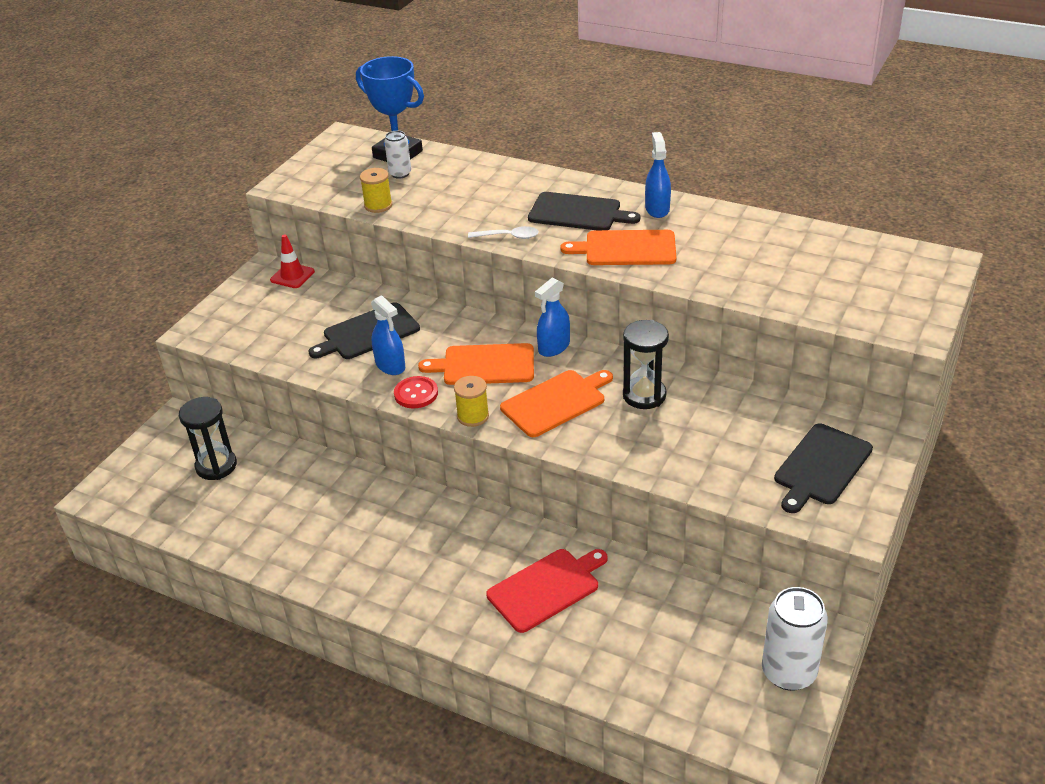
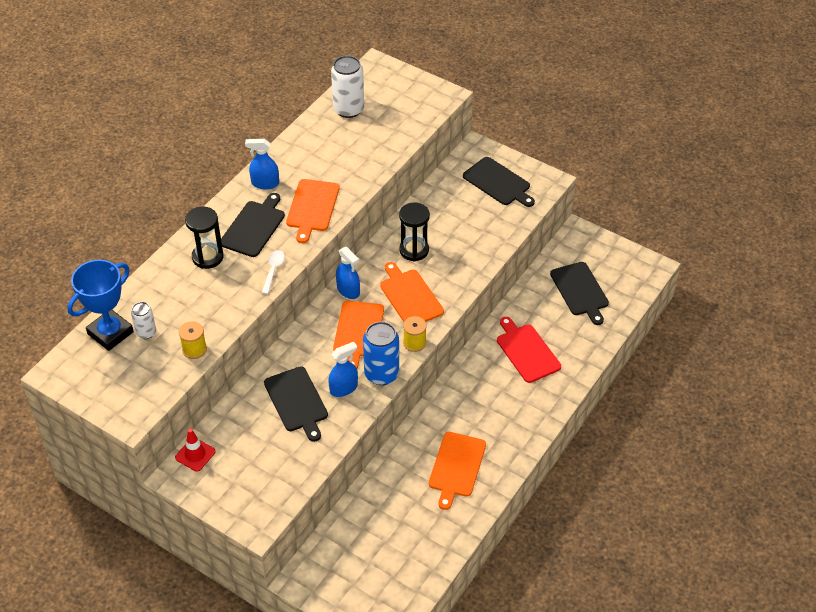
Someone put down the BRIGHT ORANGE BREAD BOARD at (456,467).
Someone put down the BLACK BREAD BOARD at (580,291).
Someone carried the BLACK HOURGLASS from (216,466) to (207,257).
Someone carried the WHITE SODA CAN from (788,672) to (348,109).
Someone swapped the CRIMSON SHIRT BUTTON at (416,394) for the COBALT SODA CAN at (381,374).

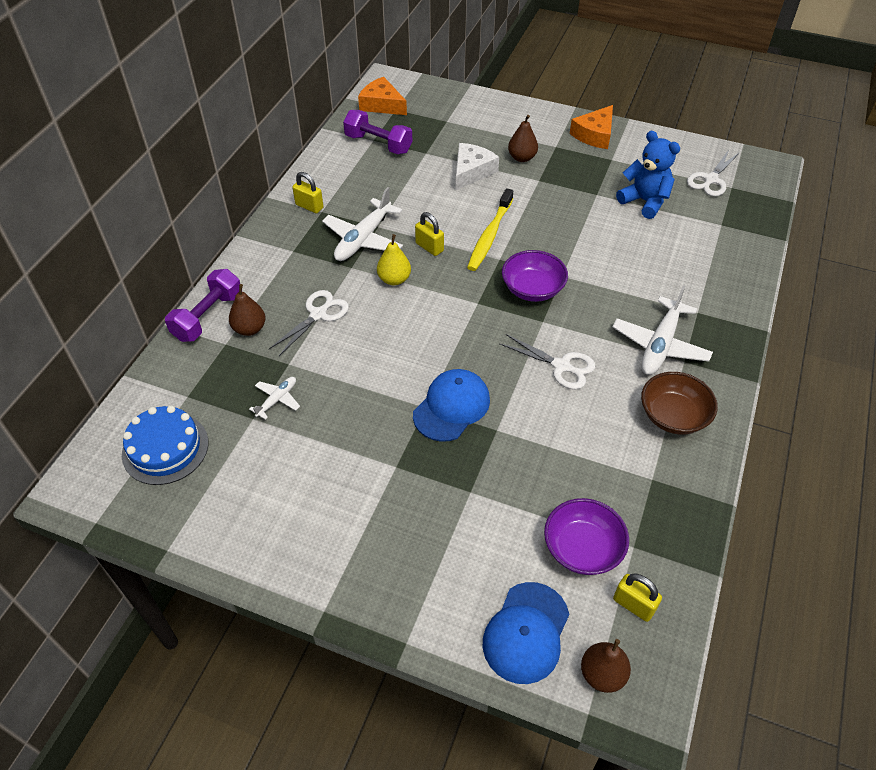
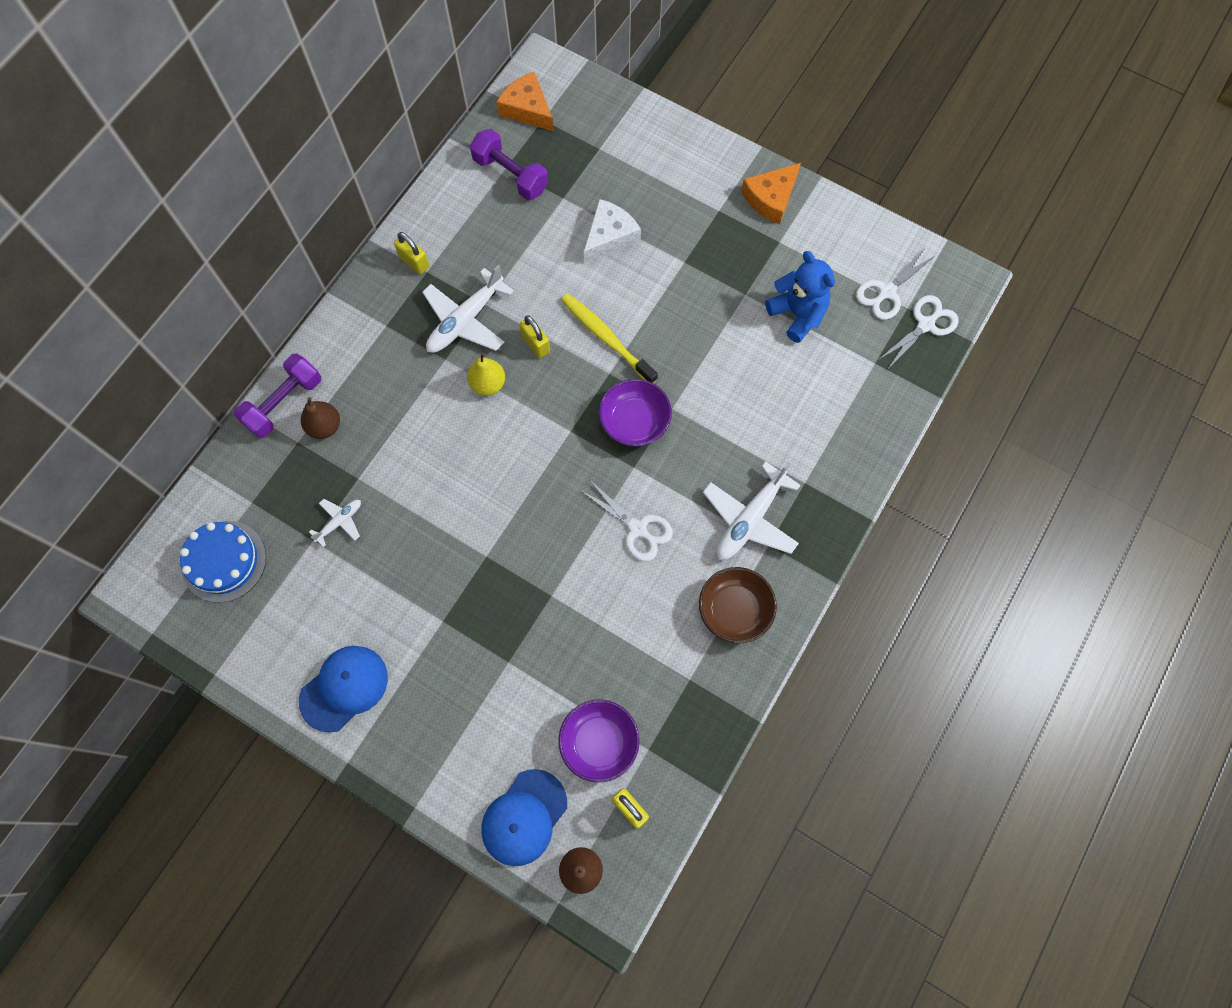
Someone took away the BROWN TOY PEAR at (522,158).
Someone carried the WHITE SHEARS from (318,315) to (925,325).
Someone carried the COBALT CAP from (451,407) to (344,688).
Someone rotated the YELLOW TOOTHBRUSH at (489,236) by 105 degrees clockwise.

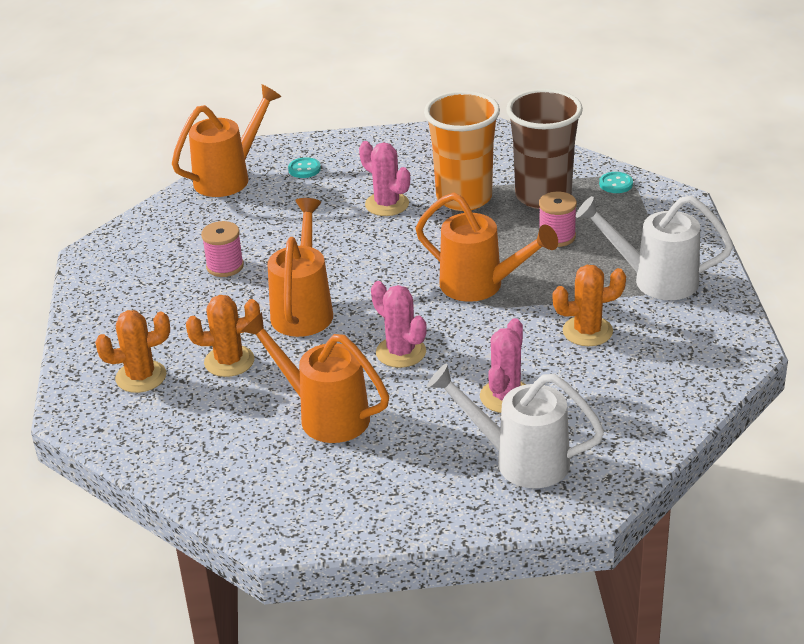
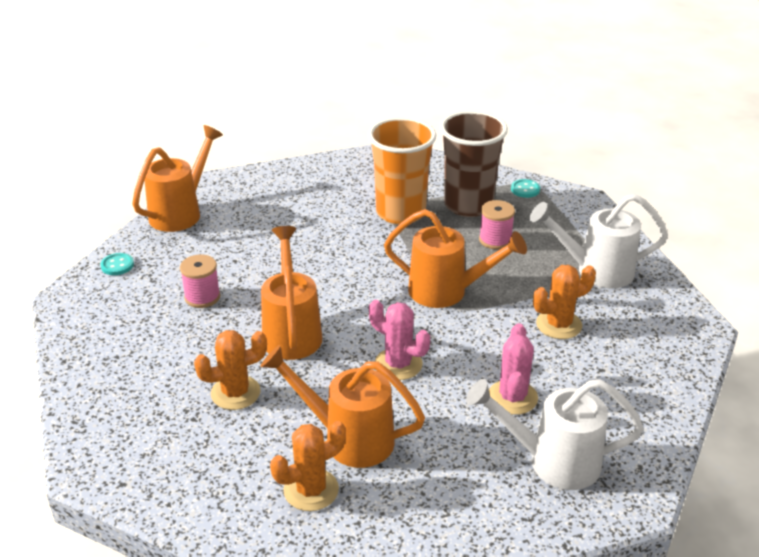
Someone took away the ROSE-PINK CACTUS at (387,204).
Someone carried the BRIGHT ORANGE CACTUS from (141,377) to (311,490).
Someone carried the TURQUOISE SHIRT BUTTON from (304,169) to (117,265).

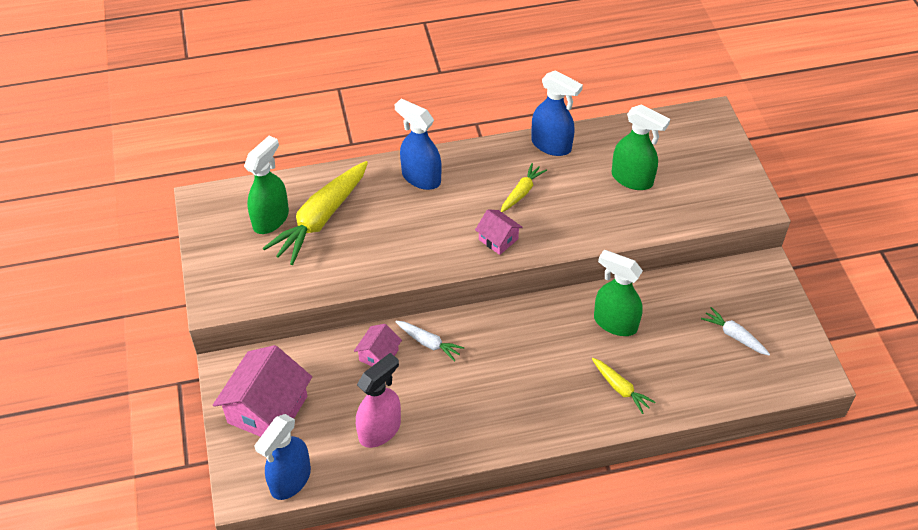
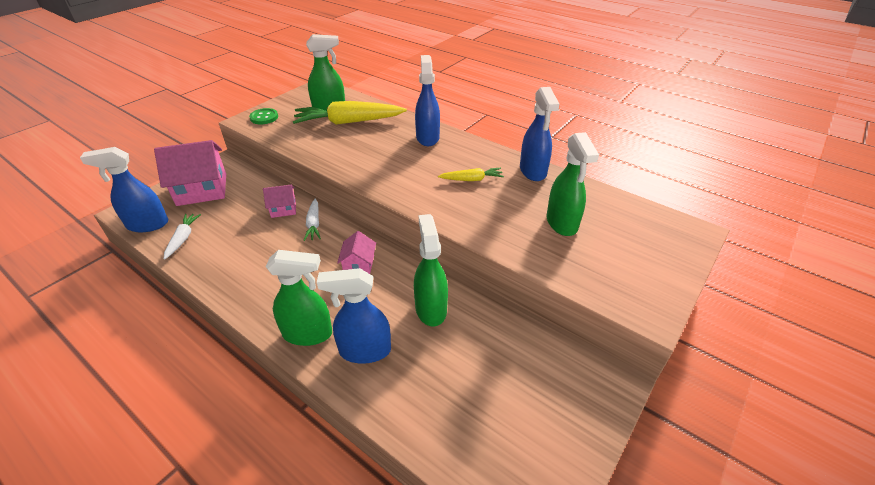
Someone took away the ROSE-PINK SPRAYER at (380,430).
Someone put down the EMERALD SHIRT BUTTON at (264,117).
Someone put down the EMERALD SPRAYER at (308,333).
Someone carried the ROSE-PINK TOY HOUSE from (498,239) to (359,264).
Someone carried the WHITE TOY CARROT from (734,336) to (183,238).
Someone swapped the YELLOW TOY CARROT at (620,388) for the COBALT SPRAYER at (364,350).

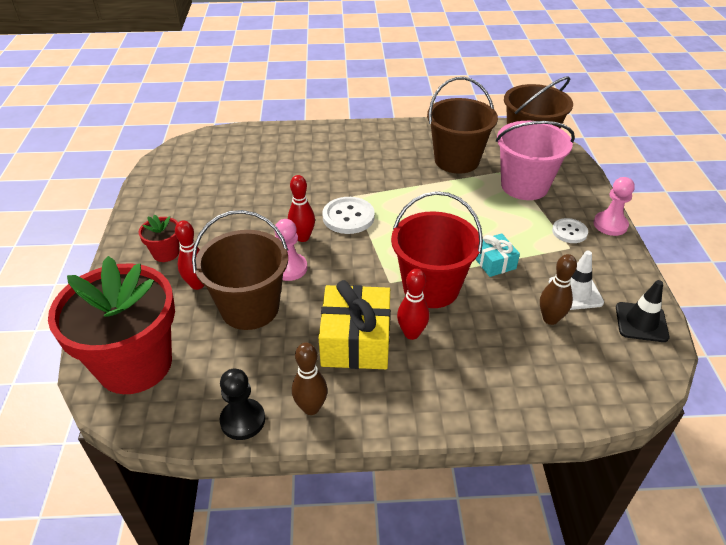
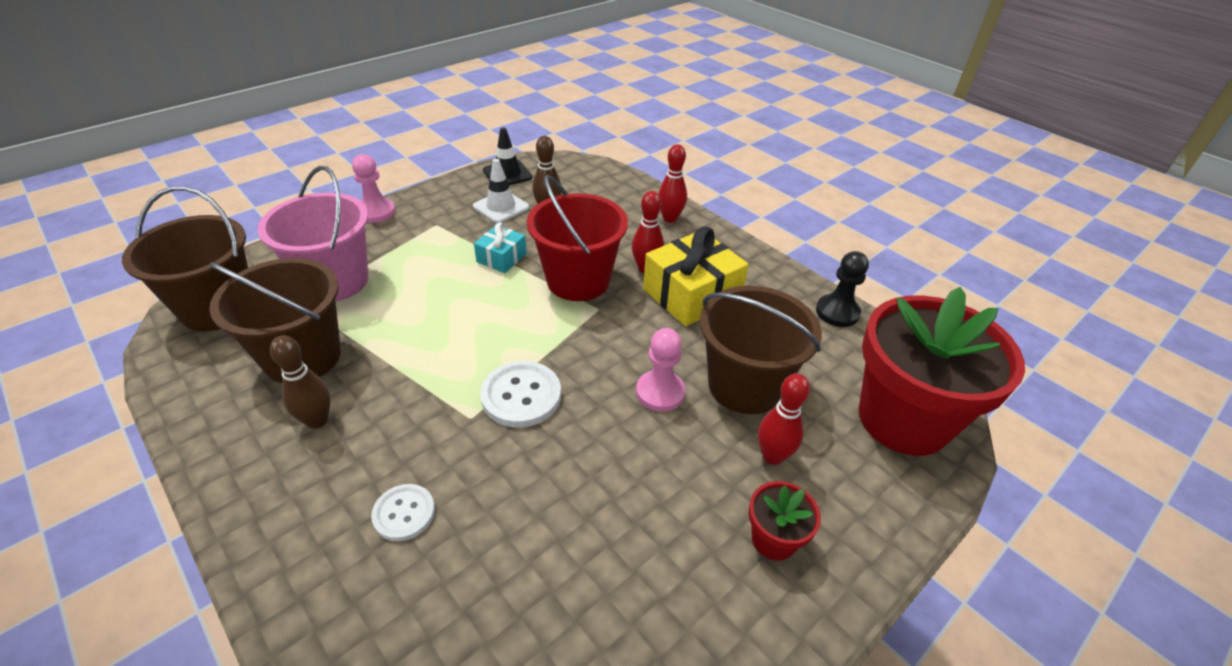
Someone carried the CRIMSON TENPIN from (302,237) to (670,218).
Someone carried the BROWN TENPIN from (311,408) to (317,420).
Someone carried the WHITE SHIRT BUTTON from (569,232) to (404,513).

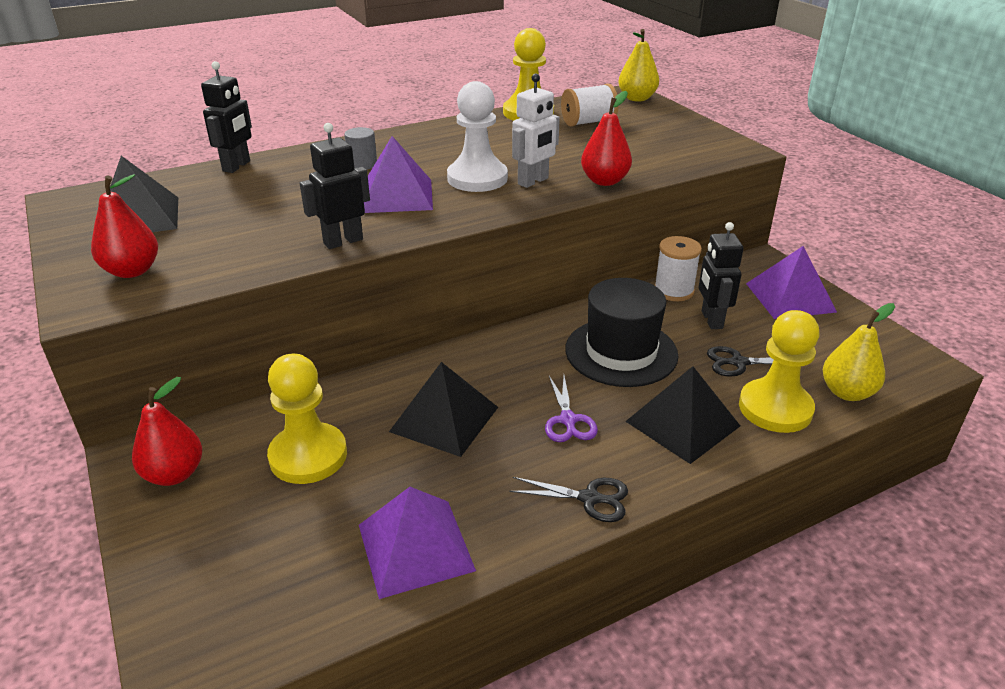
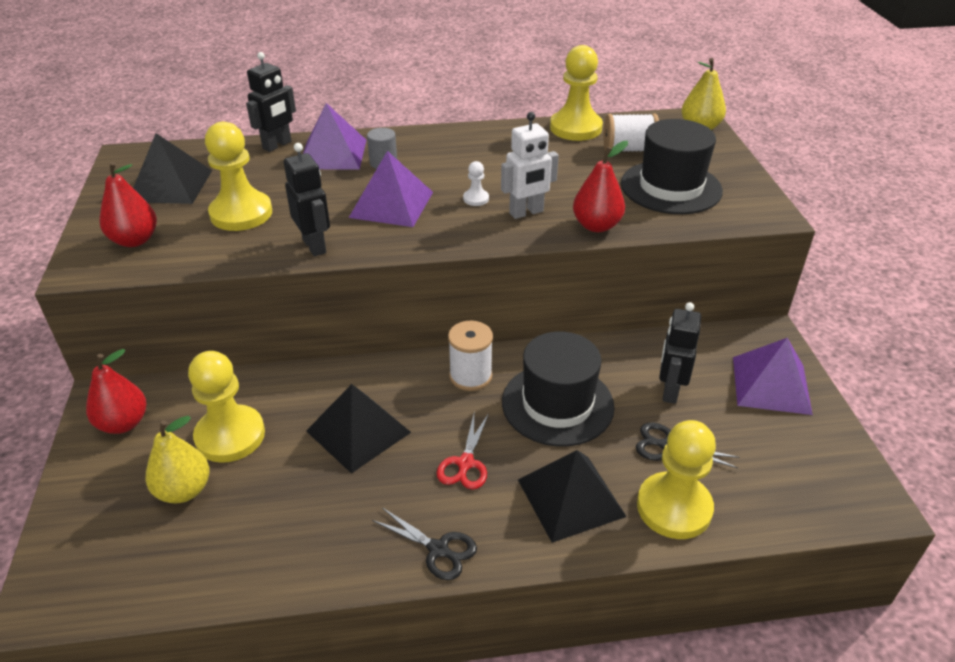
Someone put down the YELLOW GAME PAWN at (241,213).
Someone put down the BLACK TOP HAT at (671,187).
Someone carried the ROYAL PURPLE SOLID PYRAMID from (415,547) to (333,154).
Someone carried the WHITE SPOOL from (673,291) to (470,376).
Someone carried the YELLOW TOY PEAR from (847,392) to (184,490).
Someone repainted the ROYAL PURPLE SHEARS at (568,420), which became the CRIMSON SHEARS at (465,463).
Someone rotated the BLACK ROBOT at (343,241) by 75 degrees clockwise.
Someone scaled the WHITE GAME PAWN at (477,178) by 0.44.

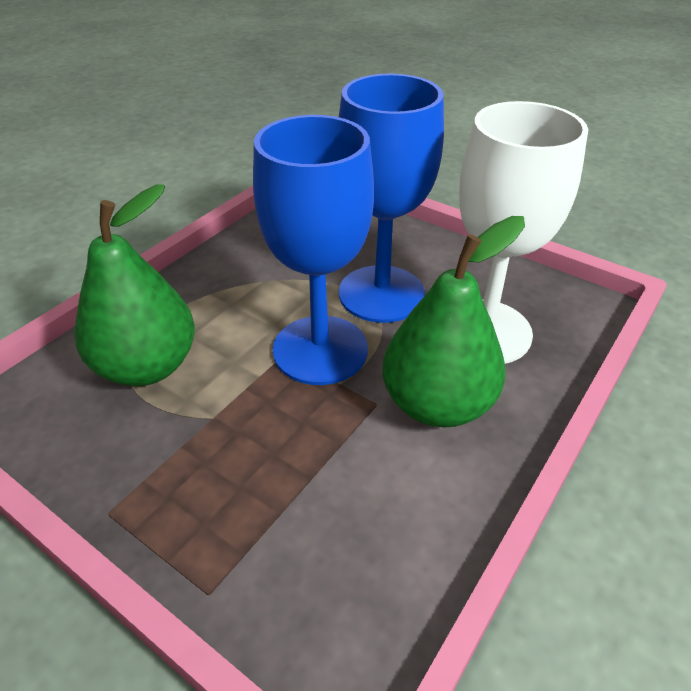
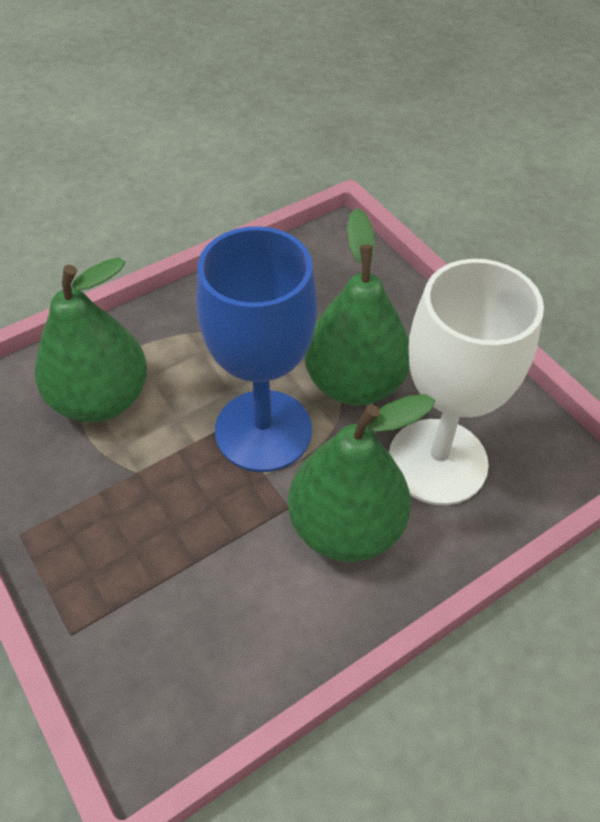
Someone swapped the COBALT WINE GLASS at (381,294) for the EMERALD TOY PEAR at (354,383).

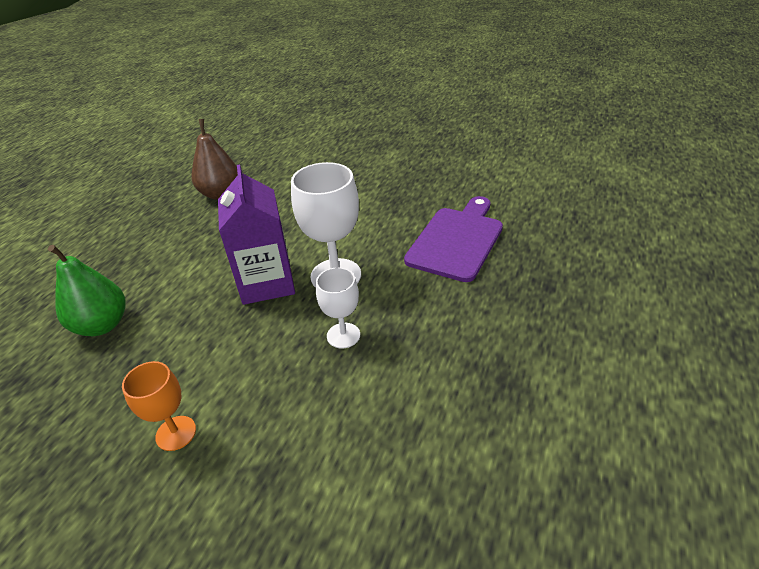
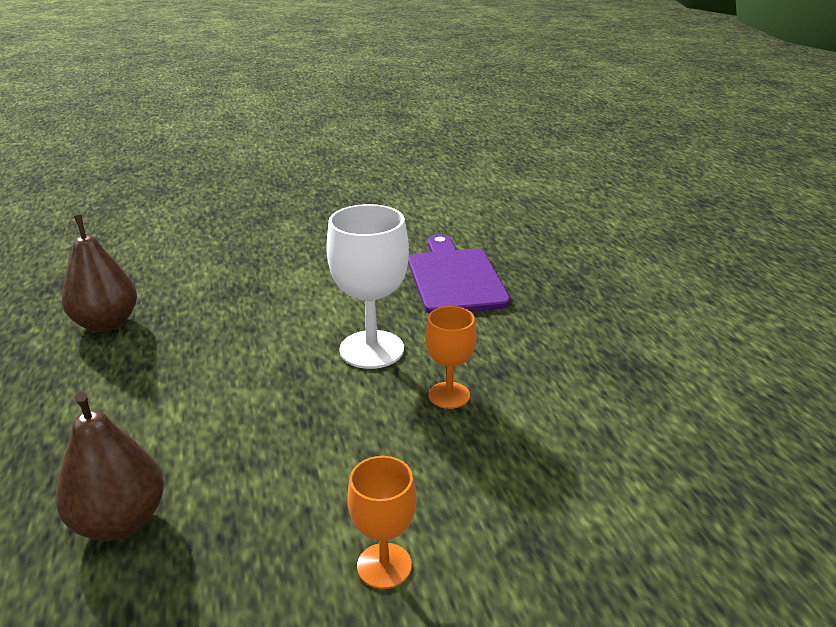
Someone took away the ROYAL PURPLE CARTON at (267,283).
Someone repainted the EMERALD TOY PEAR at (102,325), which became the BROWN TOY PEAR at (120,521).
Someone repainted the WHITE WINE GLASS at (343,335), which became the BRIGHT ORANGE WINE GLASS at (449,395).

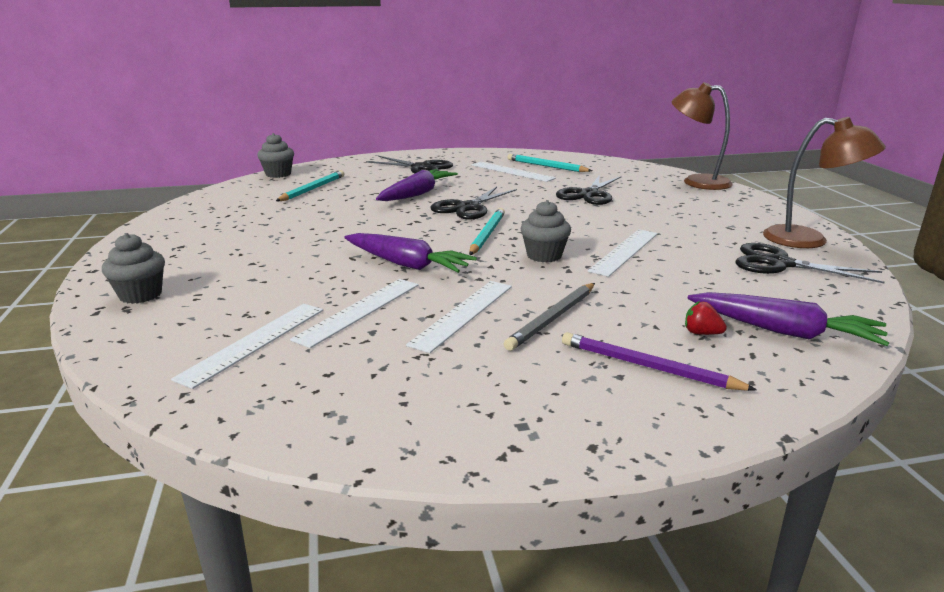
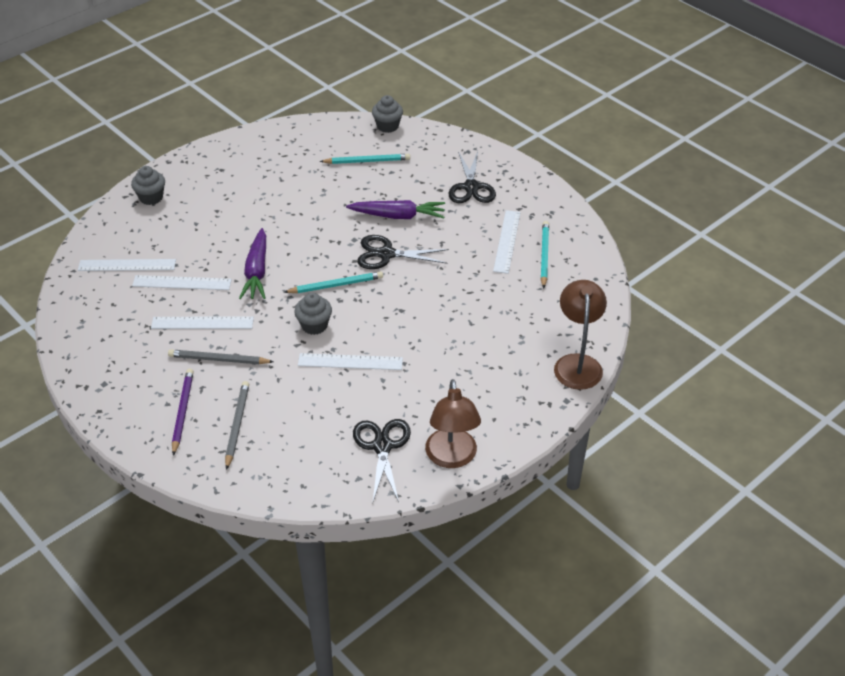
Someone took away the BLACK SHEARS at (588,194).
Someone took away the ROYAL PURPLE TOY CARROT at (784,331).
Someone swapped the CRIMSON STRAWBERRY at (701,333) for the GREY WOODEN PENCIL at (237,425).

